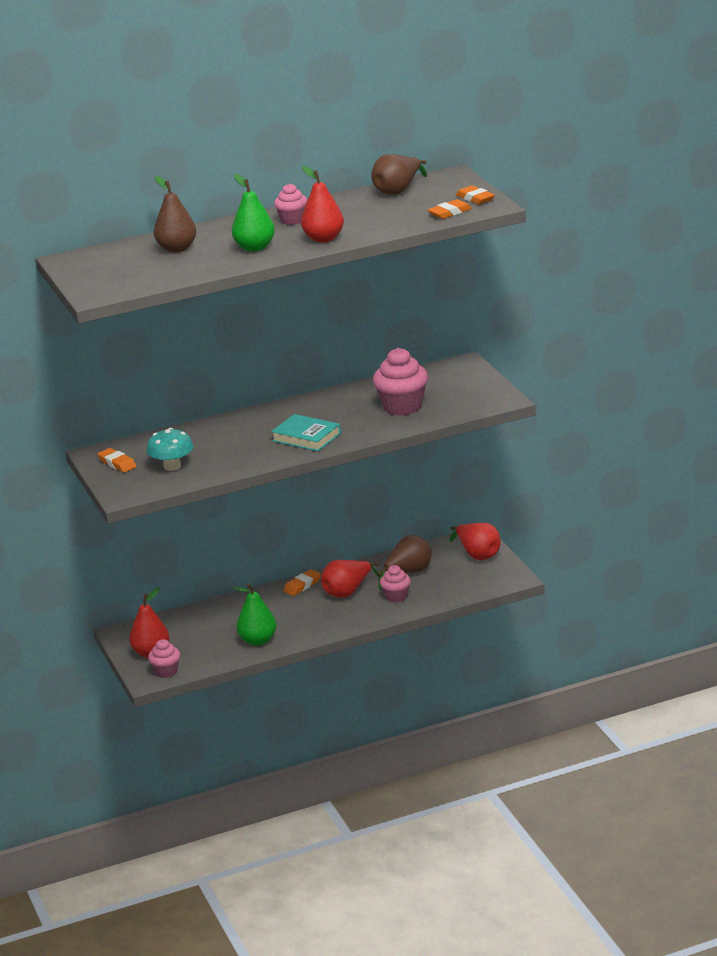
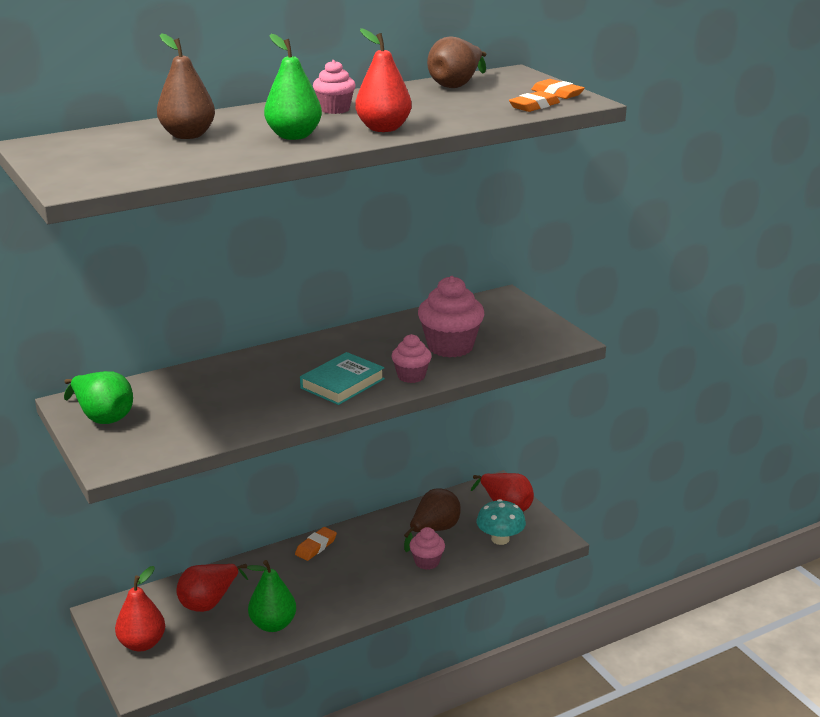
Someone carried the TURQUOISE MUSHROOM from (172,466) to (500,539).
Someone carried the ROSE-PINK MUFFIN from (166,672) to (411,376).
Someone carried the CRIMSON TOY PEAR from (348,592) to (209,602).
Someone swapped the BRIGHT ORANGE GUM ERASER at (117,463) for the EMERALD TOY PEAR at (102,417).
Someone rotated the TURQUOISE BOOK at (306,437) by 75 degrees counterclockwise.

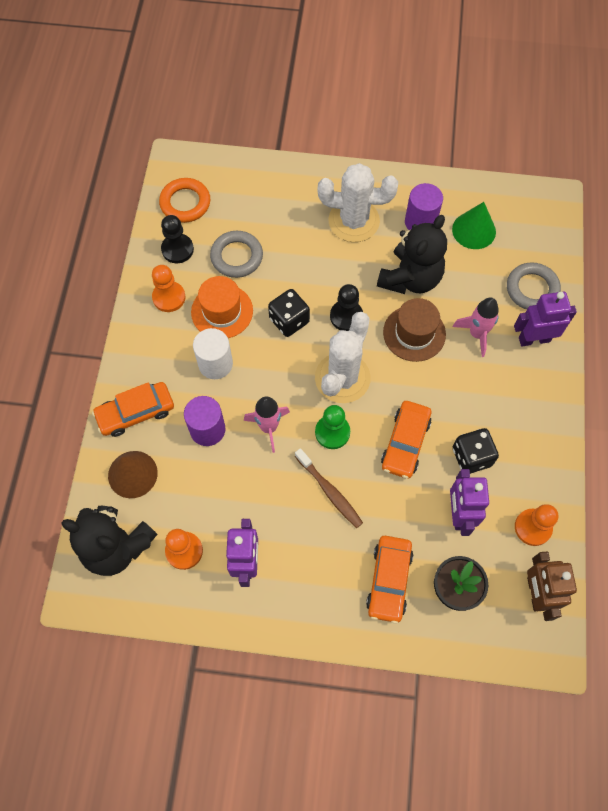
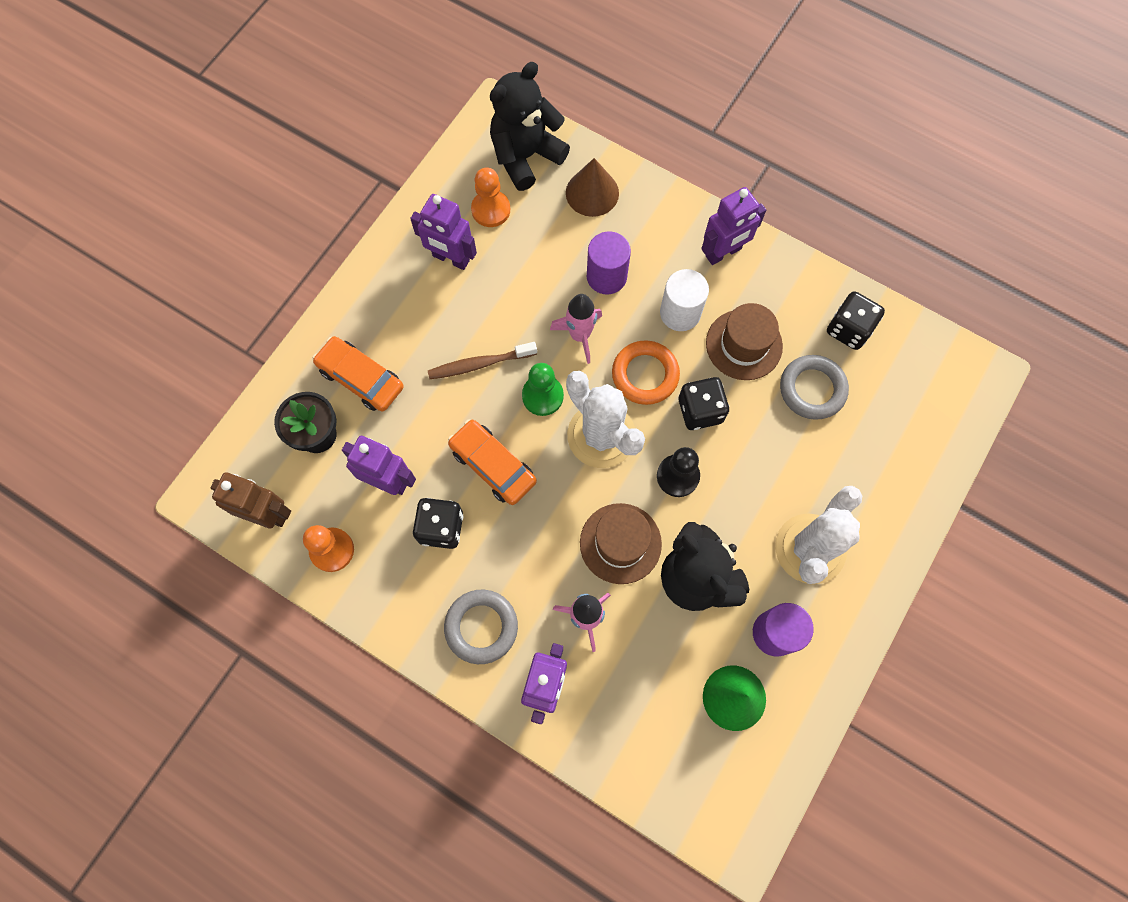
Someone took away the BRIGHT ORANGE CAR at (135,412).
Someone took away the BRIGHT ORANGE GAME PAWN at (169,297).
Someone put down the ROYAL PURPLE ROBOT at (723,253).
Someone carried the BRIGHT ORANGE HOOP from (185,203) to (645,375).
Someone carried the GREY HOOP from (532,289) to (481,627).
Someone swapped the BLACK GAME PAWN at (177,249) for the BLACK DIE at (849,329).
Someone repainted the BRIGHT ORANGE TOP HAT at (222,311), which became the BROWN TOP HAT at (744,344).

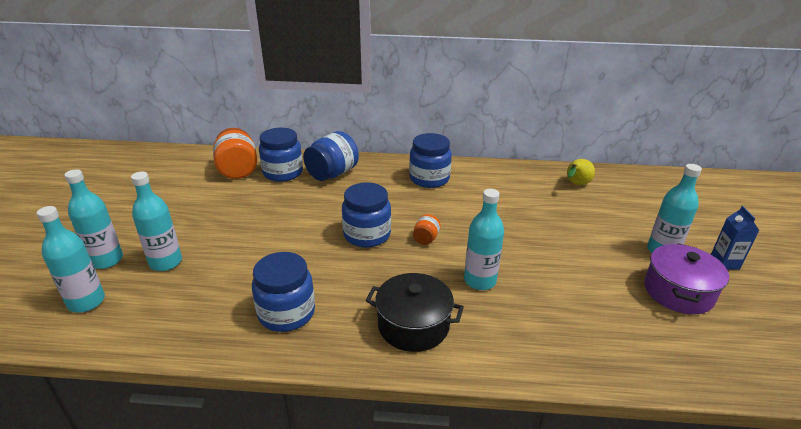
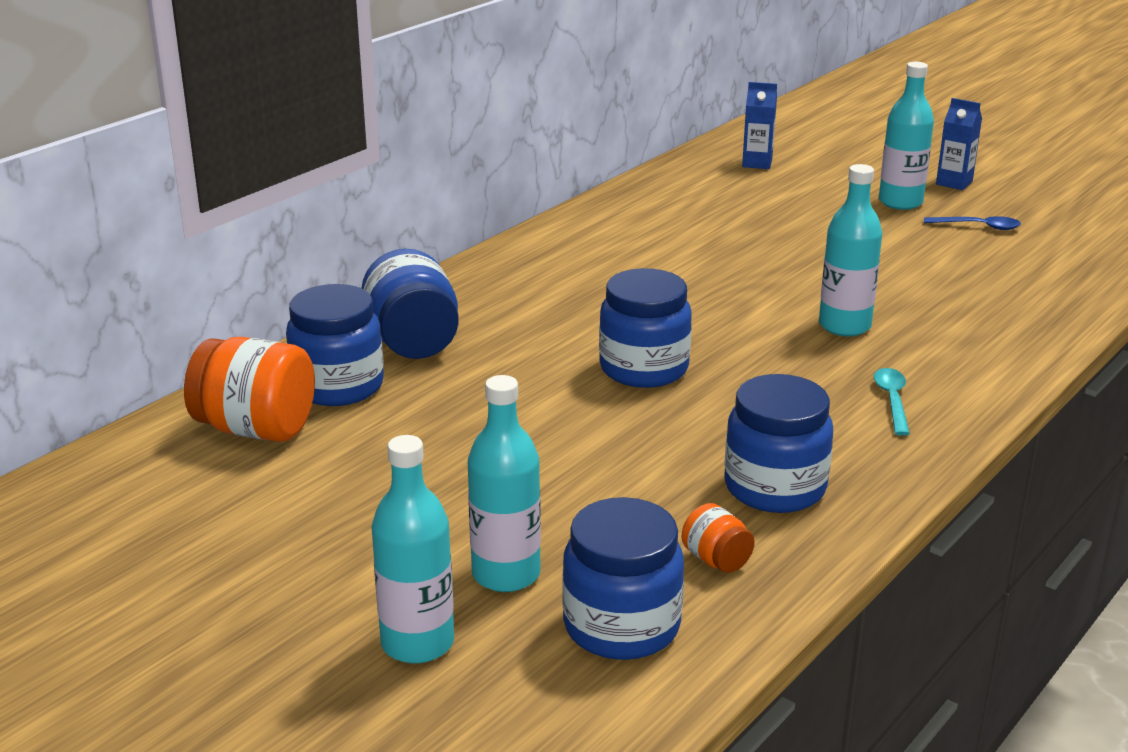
Someone took away the TURQUOISE DRINK BOTTLE at (86,302).
Someone took away the YELLOW TOY PEAR at (576,184).
Someone put down the COBALT CARTON at (757,163).
Someone carried the COBALT PRESERVE JAR from (429,179) to (621,626).
Someone carried the BRIGHT ORANGE PRESERVE JAR from (426,239) to (716,560).
Someone swapped the BLACK COOKING POT at (413,325) for the TURQUOISE TABLESPOON at (892,400).
Someone swapped the ROYAL PURPLE COOKING POT at (678,292) for the COBALT TABLESPOON at (979,227).

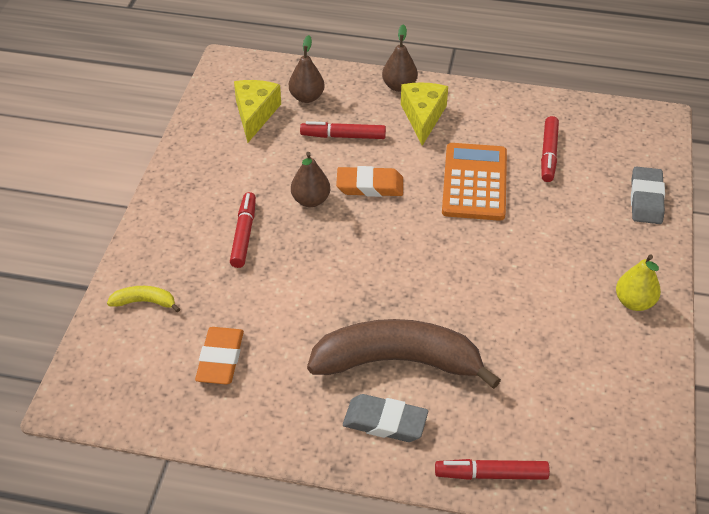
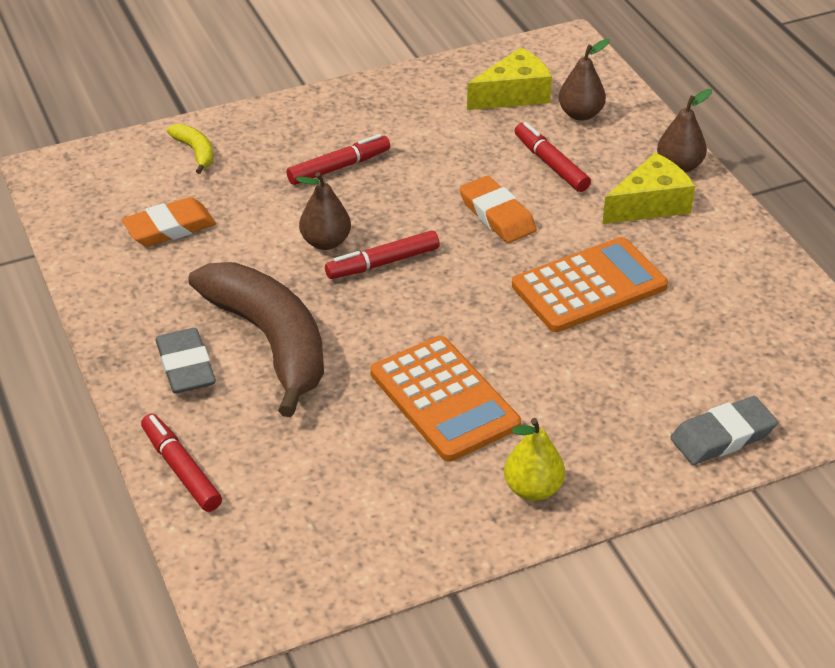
Someone put down the BRIGHT ORANGE POCKET CALCULATOR at (444,399).
Someone carried the BROWN TOY PEAR from (311,200) to (325,242).
Someone carried the CRIMSON FELT PEN from (548,154) to (382,263).

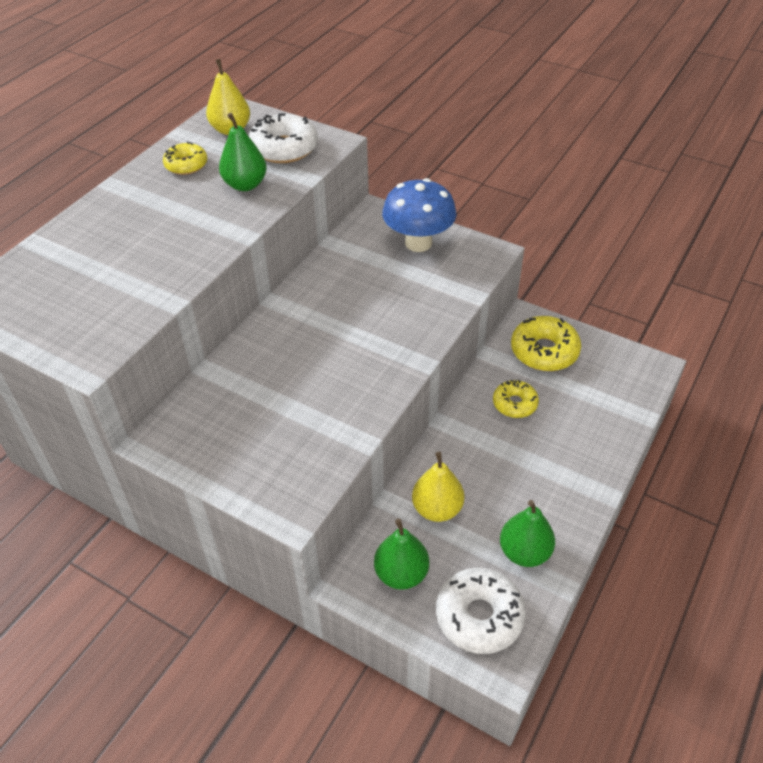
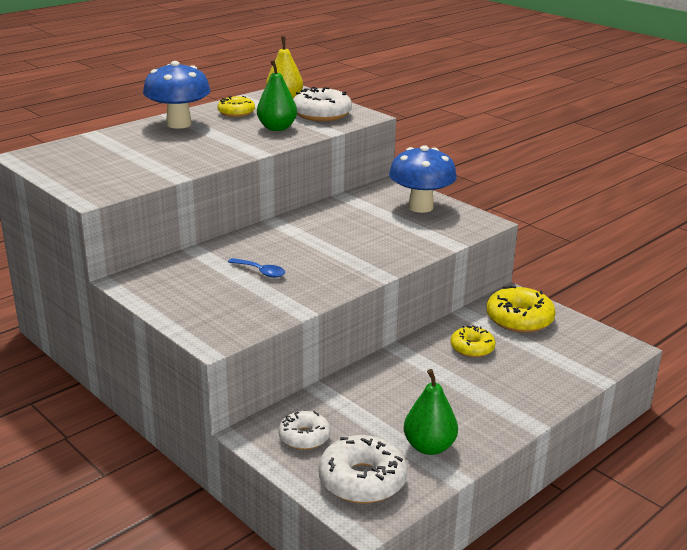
Someone took away the YELLOW TOY PEAR at (437,509).
Someone put down the COBALT MUSHROOM at (179,124).
Someone put down the COBALT TABLESPOON at (261,272).
Someone swapped the EMERALD TOY PEAR at (401,573) for the WHITE GLAZED DONUT at (304,437).

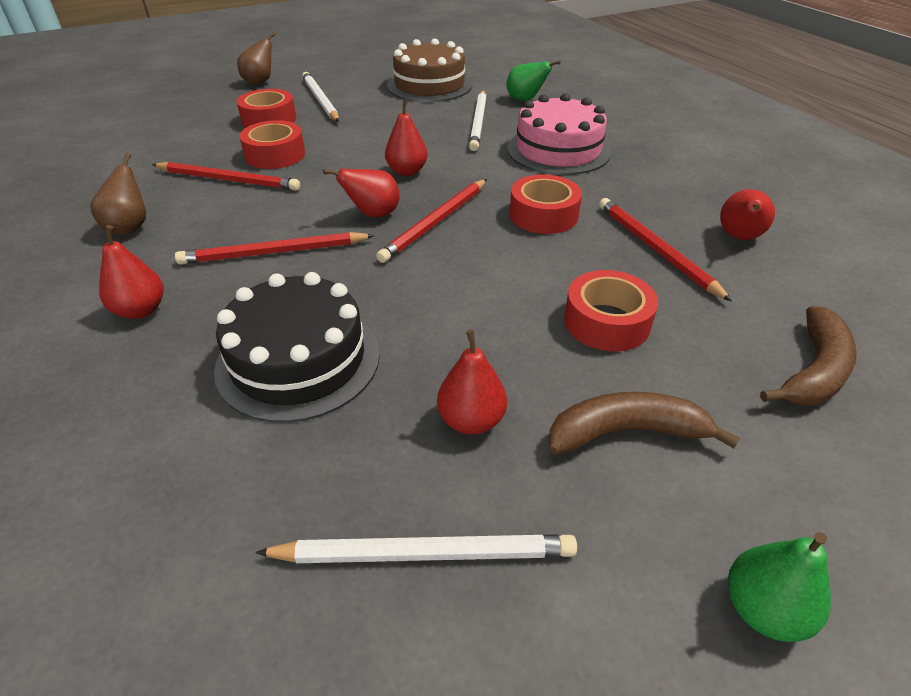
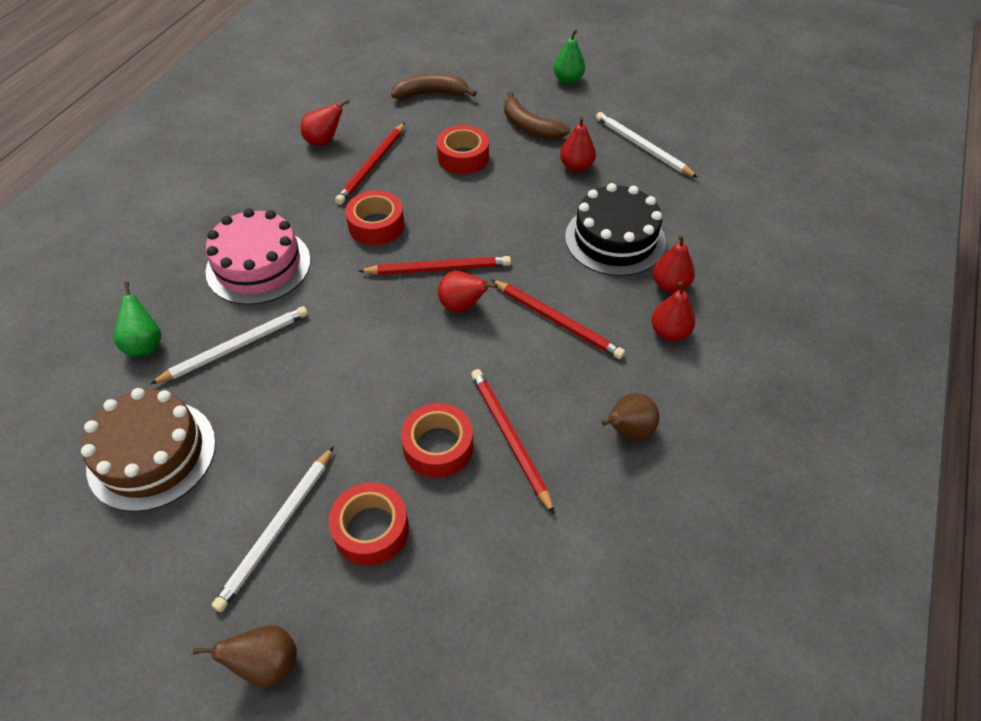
Someone carried the CRIMSON TOY PEAR from (407,171) to (670,285).

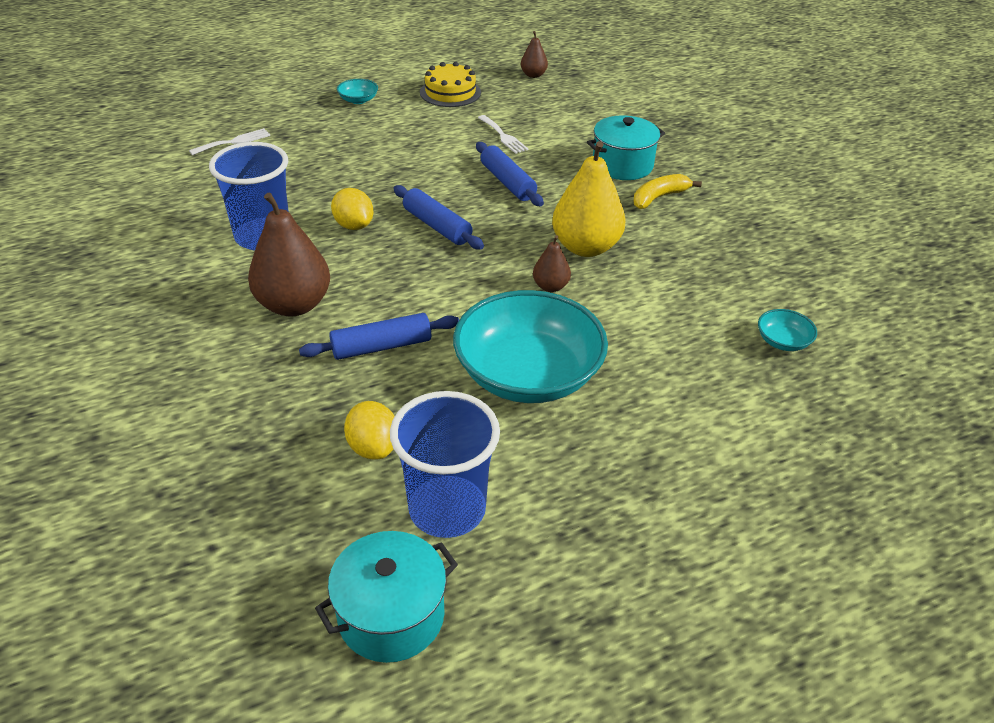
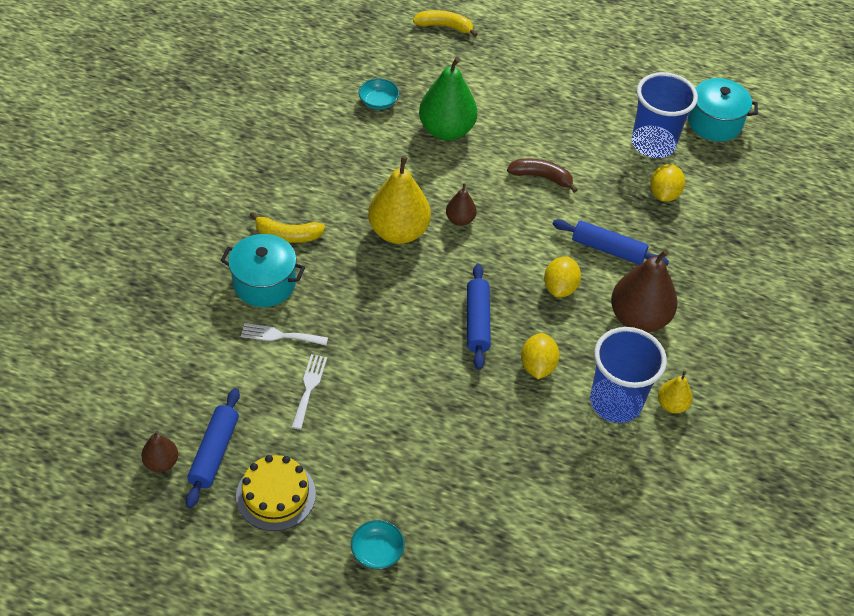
Someone put down the YELLOW BANANA at (444,26).
Someone put down the EMERALD TOY PEAR at (446,130).
Someone put down the YELLOW CITRUS FRUIT at (560,288).
Someone put down the YELLOW TOY PEAR at (672,405).
Someone carried the WHITE DINNER FORK from (234,142) to (280,335).
Someone carried the COBALT ROLLING PIN from (507,182) to (214,452).
Someone swapped the TURQUOISE DEEP DISH at (528,374) for the BROWN BANANA at (541,177).

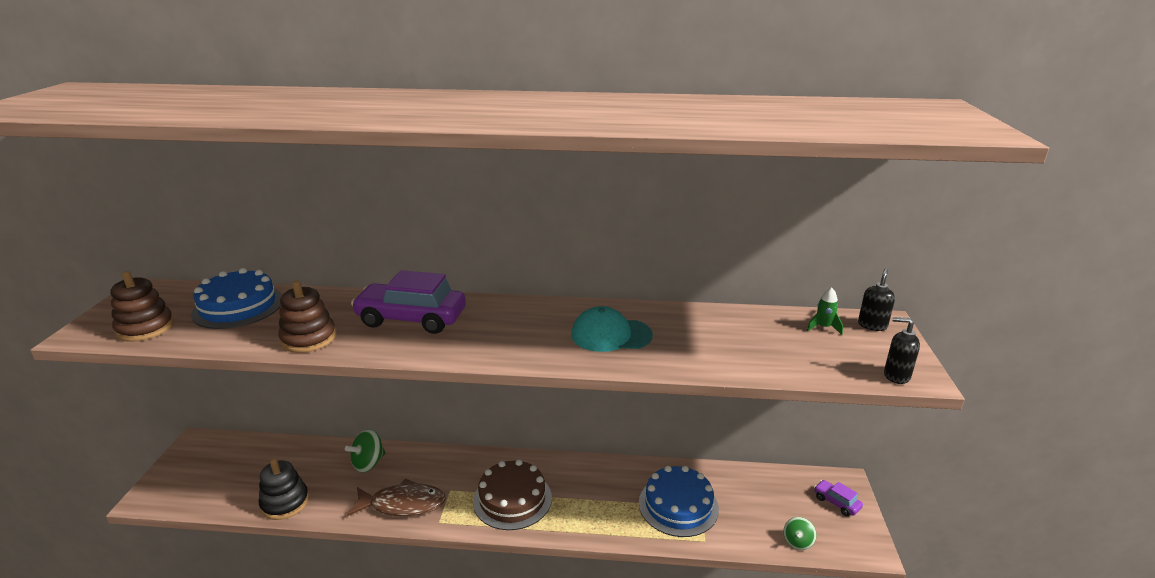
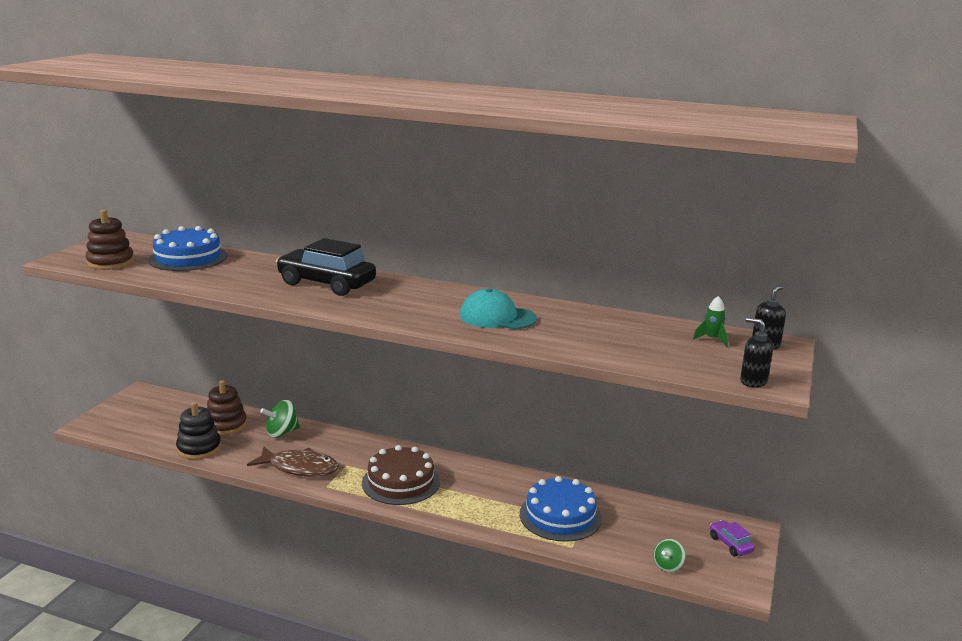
Someone carried the BROWN STACKING RINGS from (308,338) to (226,425).
Someone repainted the ROYAL PURPLE CAR at (411,319), which became the BLACK CAR at (326,284).

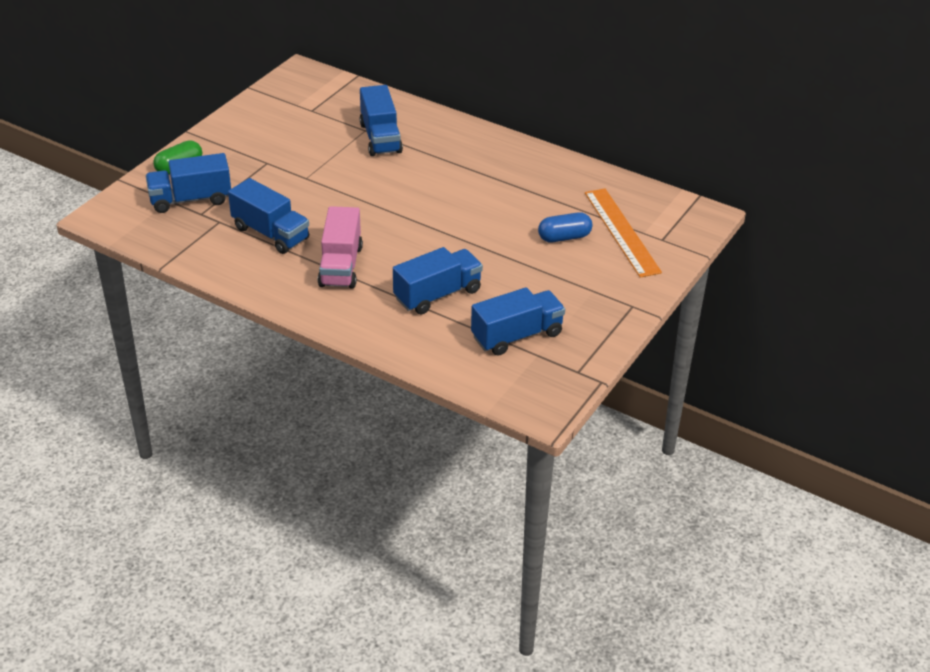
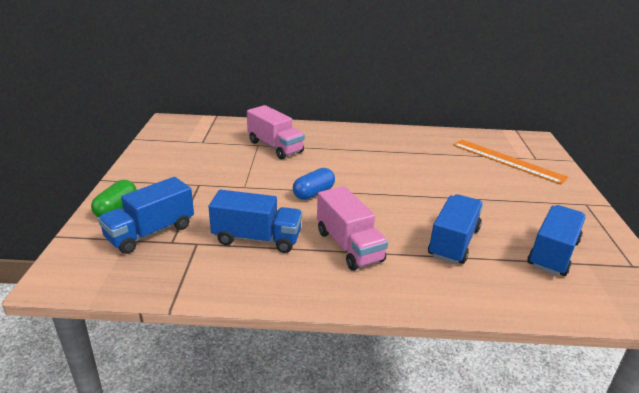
Someone carried the COBALT CAPSULE from (564,237) to (313,193).
Someone repainted the COBALT TOY TRUCK at (380,138), which became the ROSE-PINK TOY TRUCK at (275,147).

